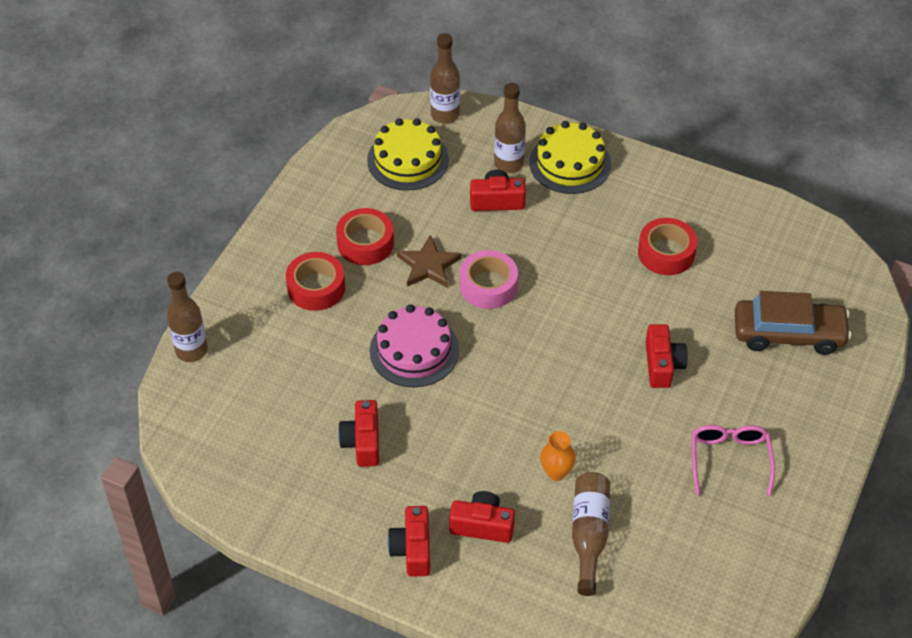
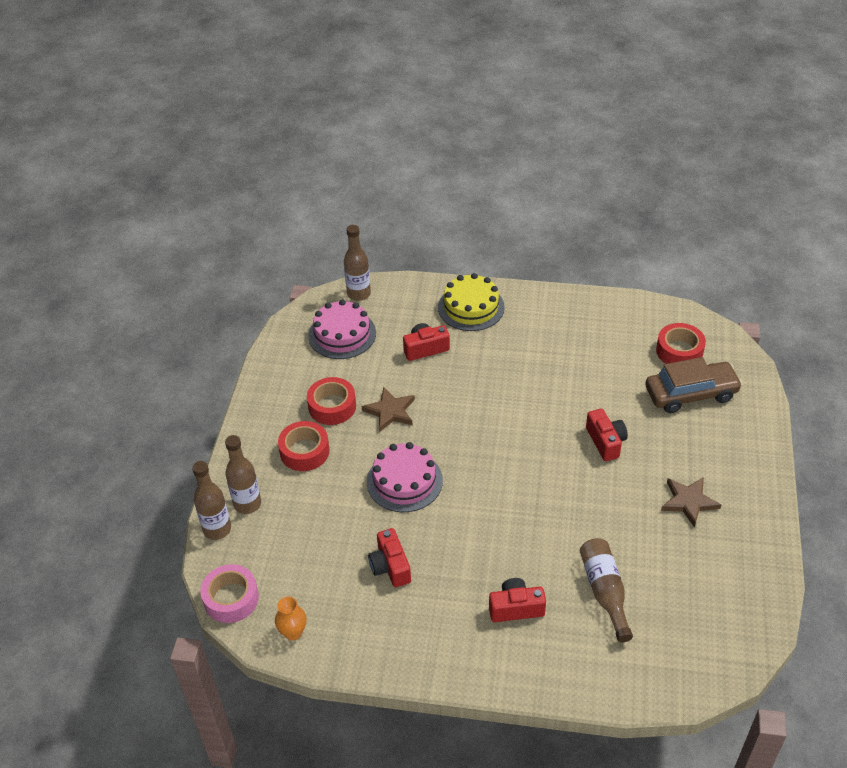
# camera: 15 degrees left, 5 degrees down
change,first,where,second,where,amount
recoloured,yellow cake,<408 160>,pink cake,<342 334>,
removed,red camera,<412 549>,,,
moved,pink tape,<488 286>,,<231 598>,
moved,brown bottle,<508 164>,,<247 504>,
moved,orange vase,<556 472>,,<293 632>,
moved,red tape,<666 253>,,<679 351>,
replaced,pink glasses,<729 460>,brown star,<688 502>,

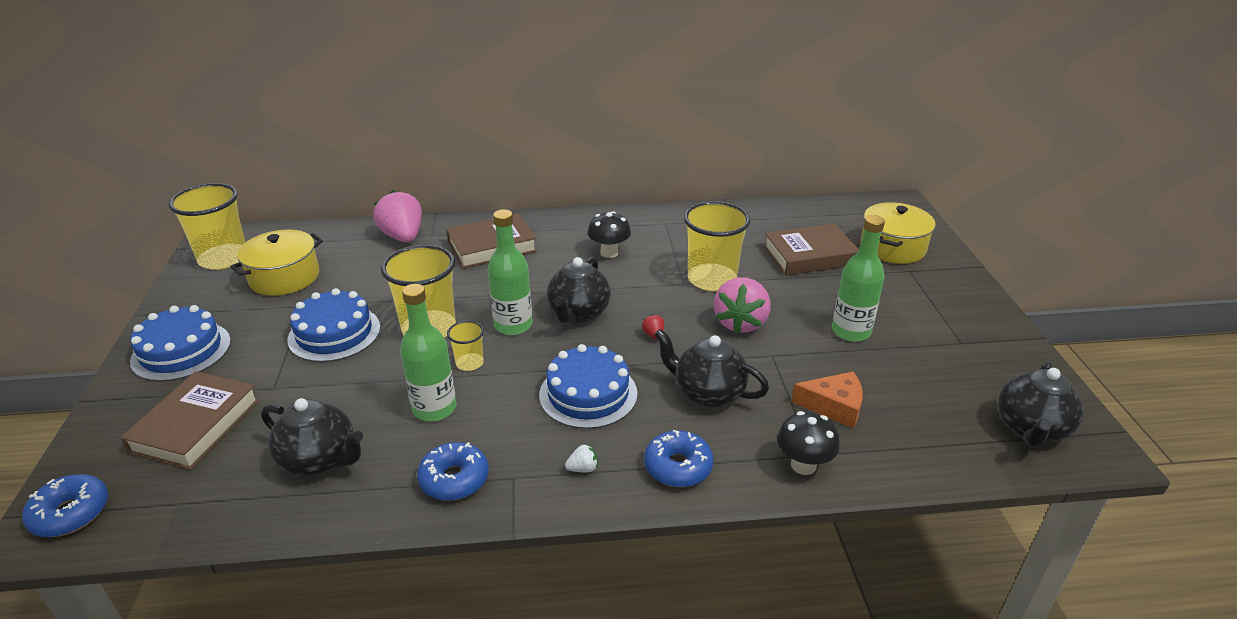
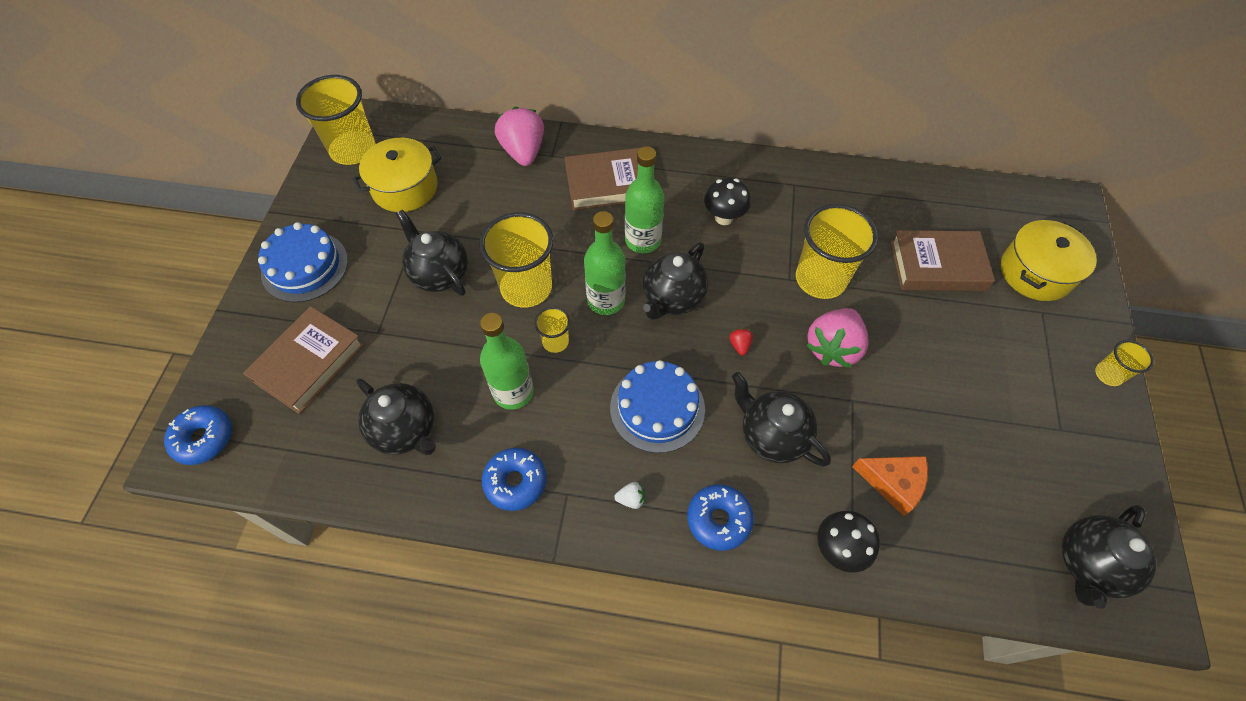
# camera: 15 degrees right, 25 degrees up
change,first,where,second,where,amount
replaced,blue cake,<334 333>,black teapot,<439 274>,
moved,green bottle,<851 331>,,<643 240>,
added,,,yellow cup,<1108 374>,

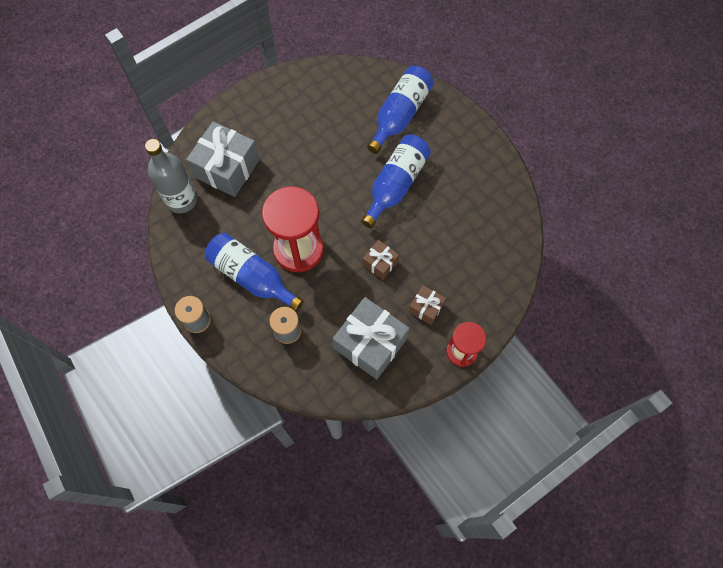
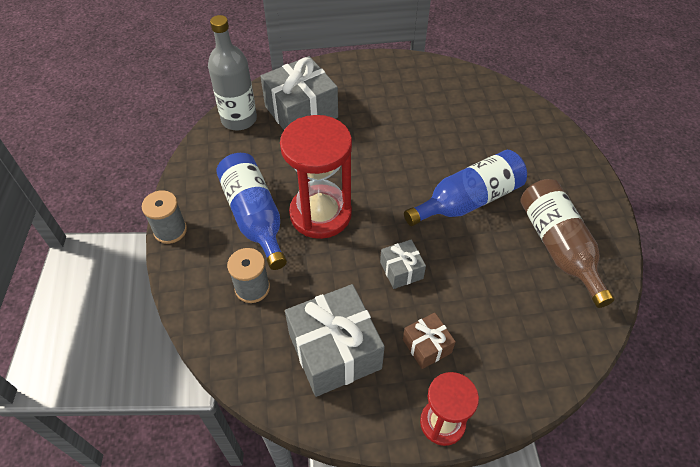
# camera: 30 degrees right, 15 degrees down
change,first,where,second,where,amount
recoloured,brown gift,<380 263>,grey gift,<401 270>,
removed,blue bottle,<400 115>,,,
added,,,brown bottle,<558 247>,

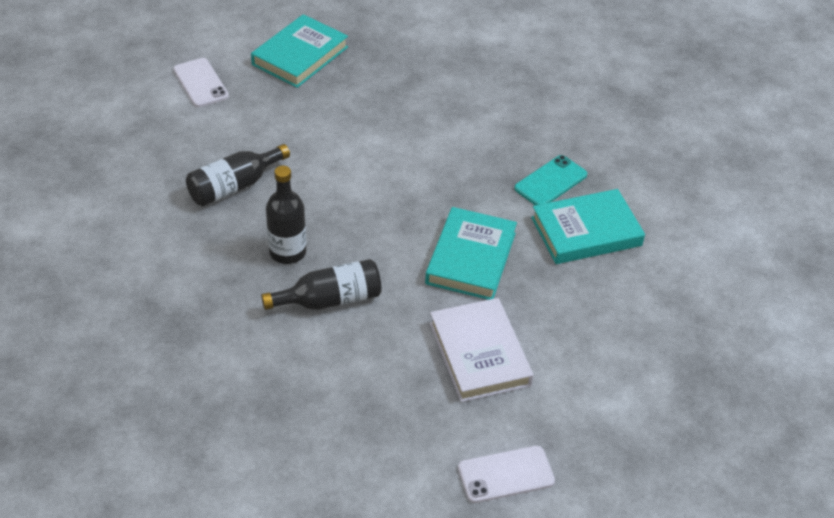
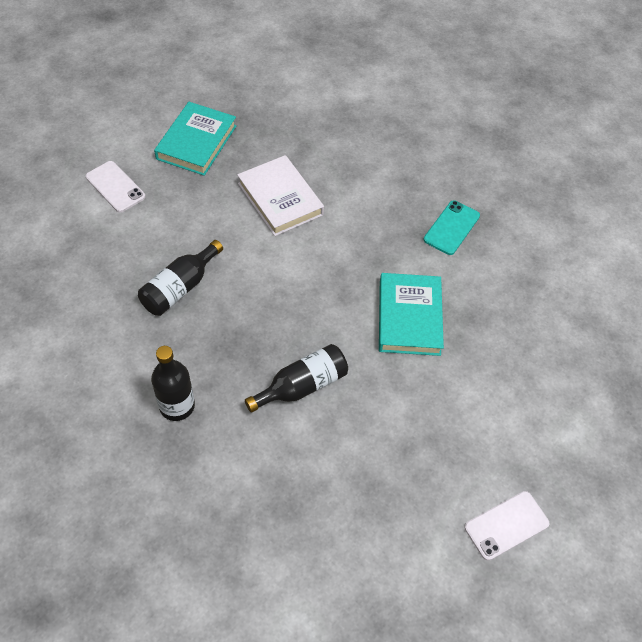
# camera: 15 degrees left, 10 degrees up
change,first,where,second,where,amount
moved,black bottle,<287 252>,,<177 406>,
moved,white book,<479 354>,,<280 199>,
removed,turquoise book,<586 231>,,,

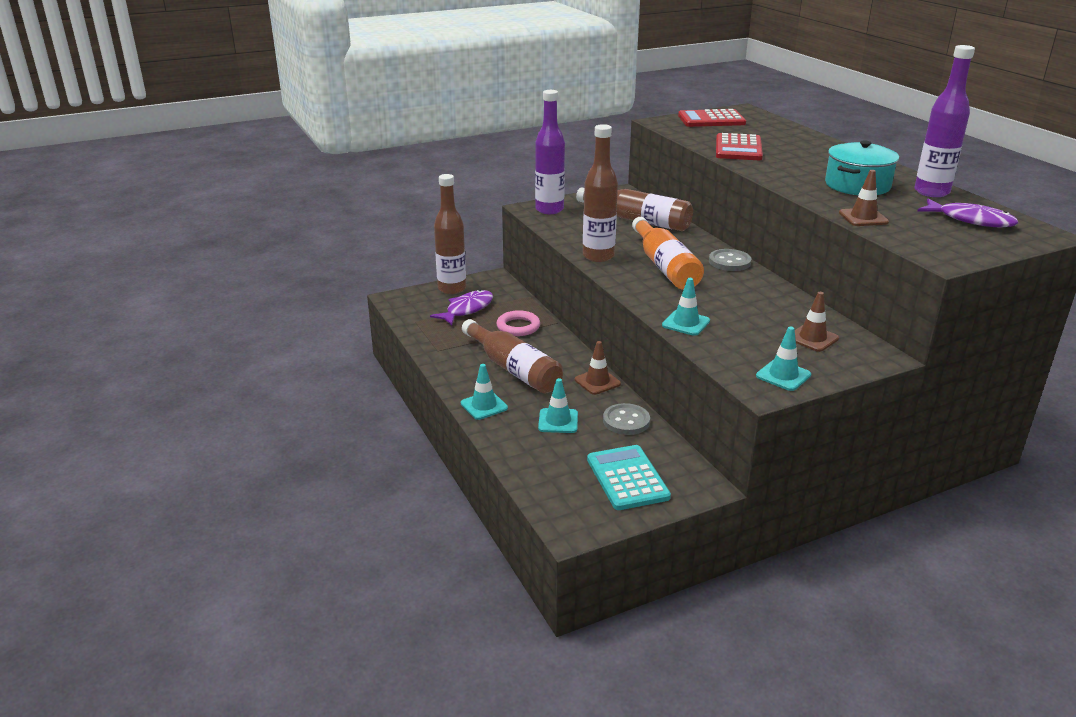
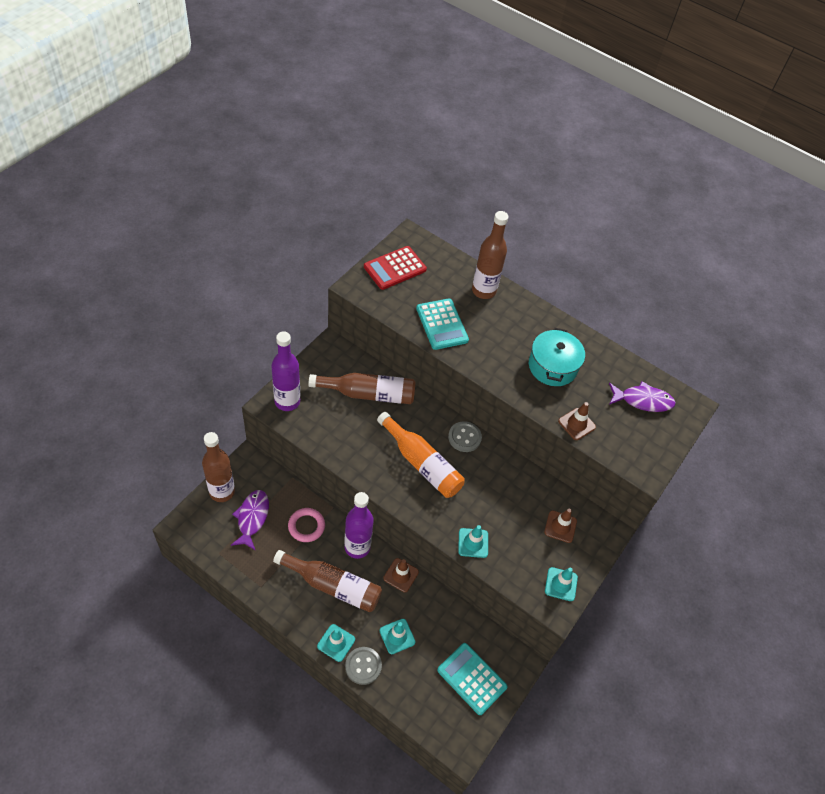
# camera: 35 degrees left, 25 degrees up
change,first,where,second,where,amount
moved,brown bottle,<598 256>,,<483 291>,
moved,grey button,<626 421>,,<363 666>,
recoloured,red calculator,<738 148>,turquoise calculator,<442 324>,
moved,purple bottle,<931 192>,,<357 547>,

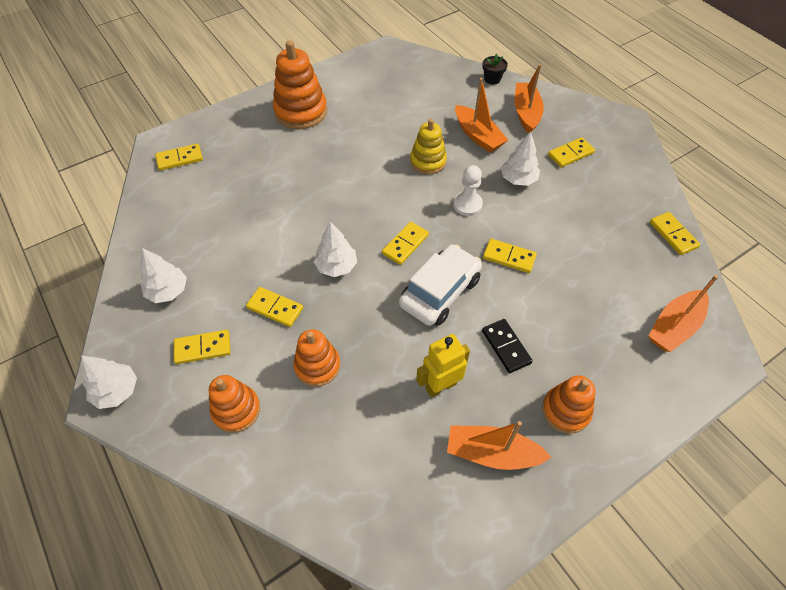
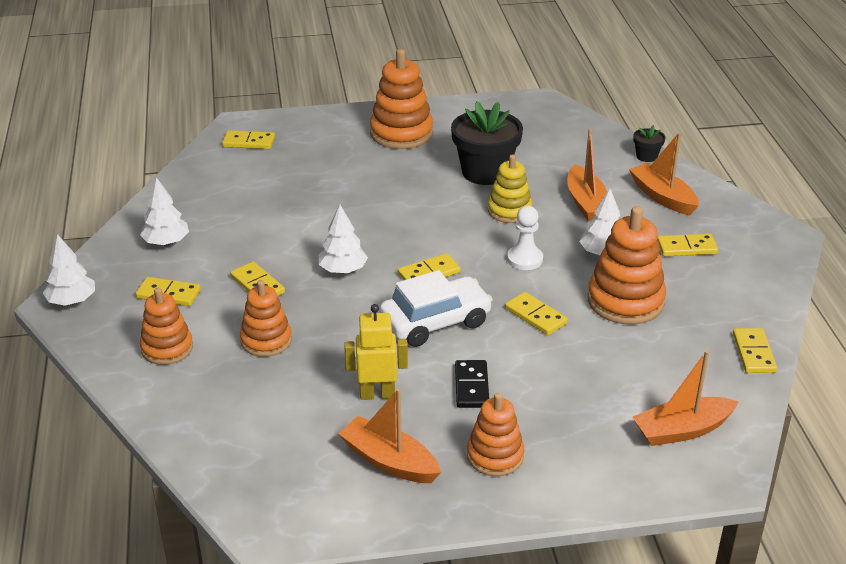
# camera: 25 degrees right, 20 degrees down
change,first,where,second,where,amount
turned,orange boat,<526 113>,,<663 197>,60 degrees counterclockwise
added,,,black flower pot,<485 172>,
added,,,orange stacking toy,<625 301>,

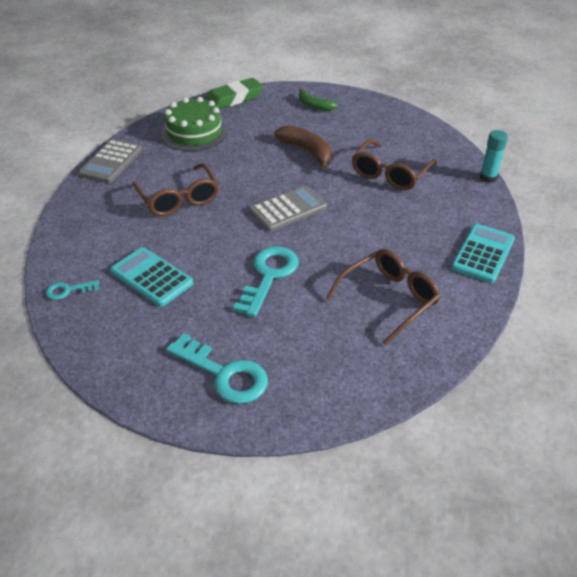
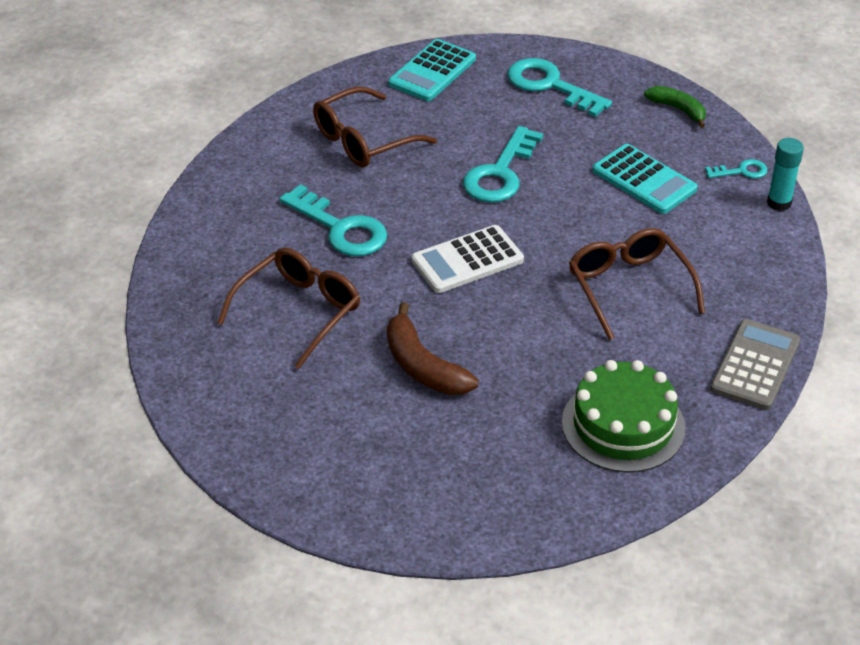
# camera: 175 degrees left, 0 degrees up
change,first,where,second,where,amount
removed,green eraser,<234 98>,,,
recoloured,grey calculator,<288 209>,white calculator,<467 260>,
moved,green banana,<314 106>,,<678 109>,
moved,turquoise calculator,<483 254>,,<432 71>,
moved,turquoise glue stick,<488 178>,,<779 203>,
added,,,turquoise key,<340 228>,

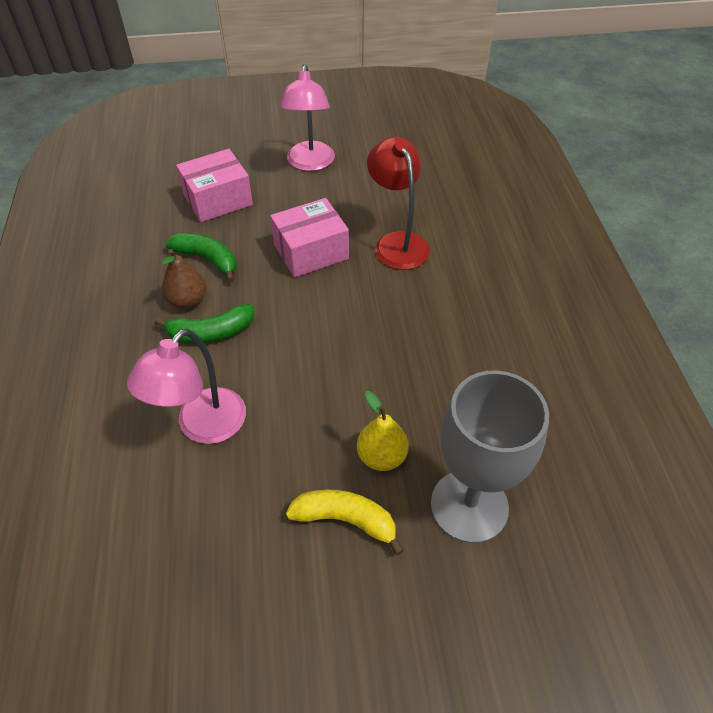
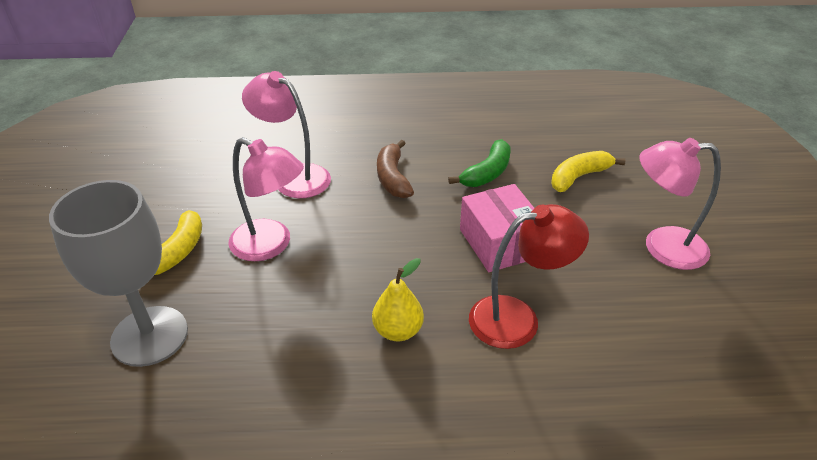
# camera: 95 degrees right, 10 degrees down
change,first,where,second,where,amount
recoloured,green banana,<211 332>,brown banana,<393 178>,
removed,brown pear,<188 301>,,,
replaced,pink box,<218 200>,yellow banana,<579 177>,
moved,yellow pear,<382 456>,,<398 331>,
added,,,pink lamp,<271 245>,

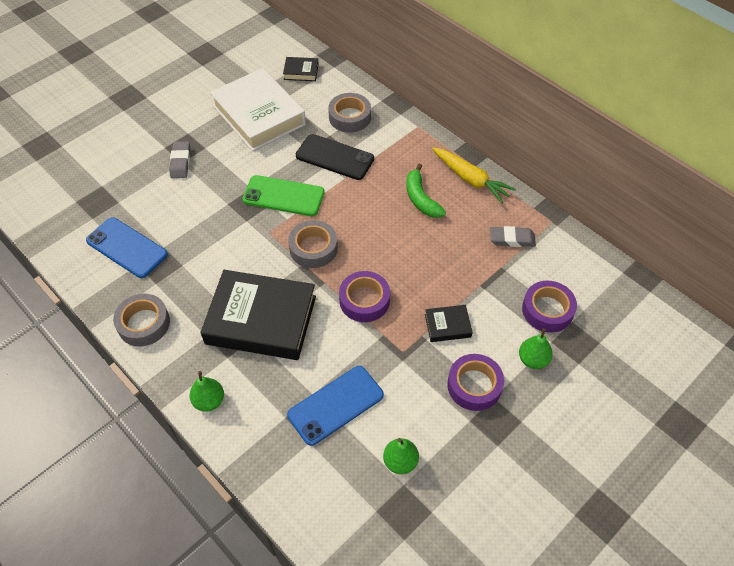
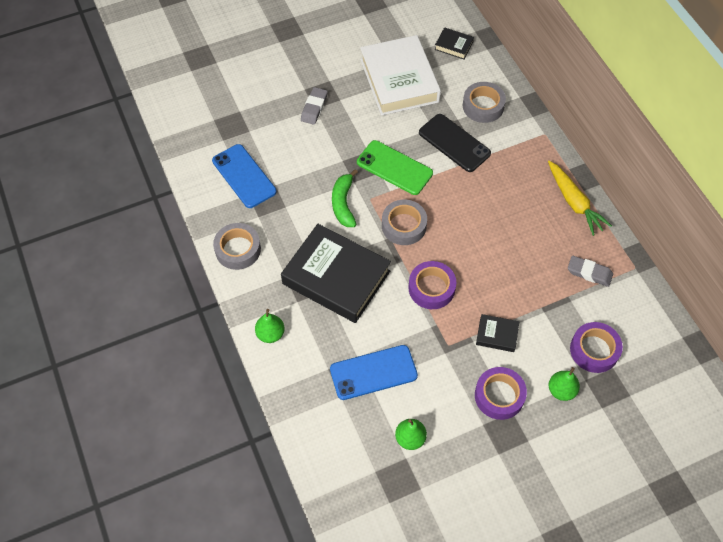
# camera: 20 degrees right, 5 degrees up
change,first,where,second,where,amount
moved,green banana,<421 199>,,<343 203>,

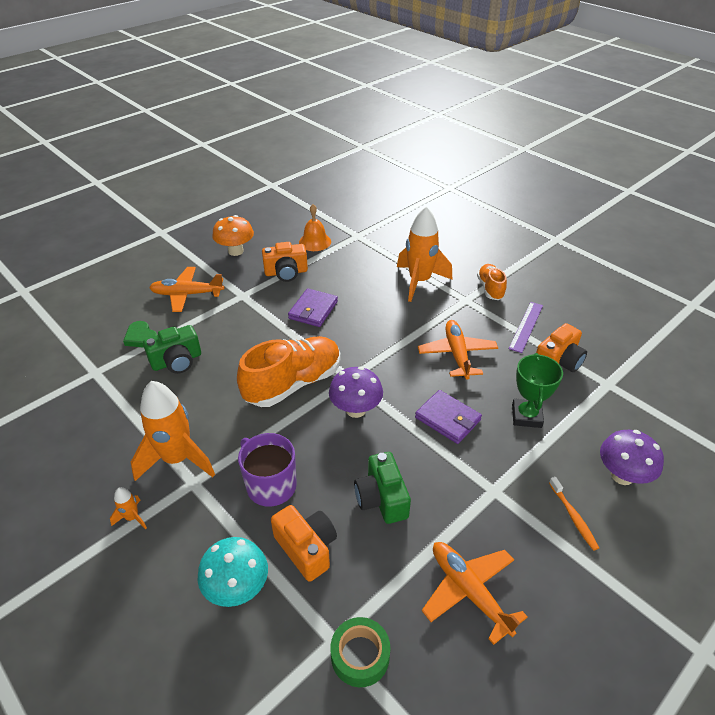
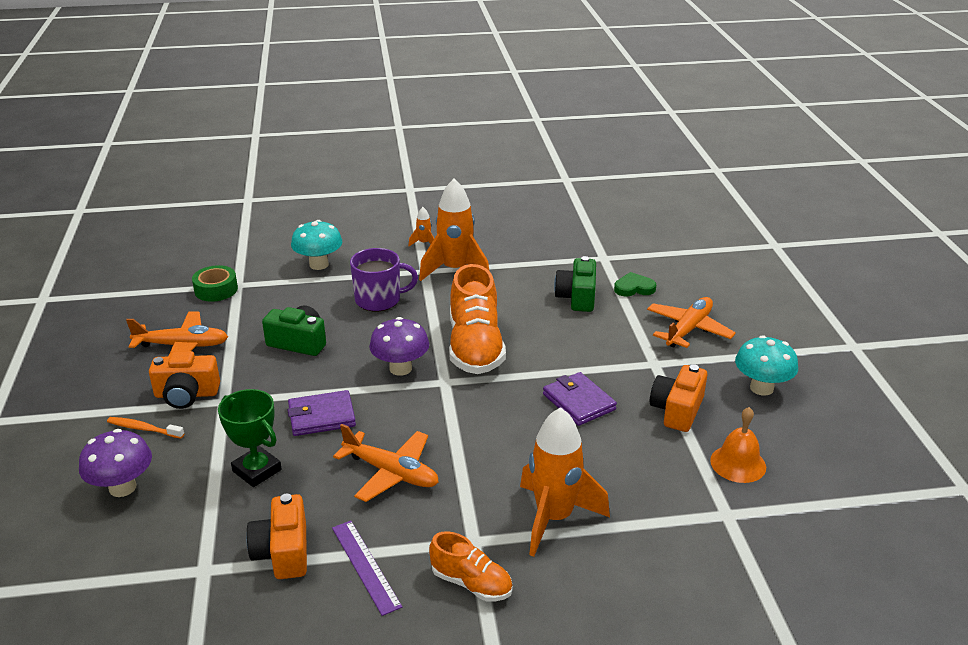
# camera: 125 degrees right, 10 degrees down
change,first,where,second,where,amount
recoloured,orange mushroom,<235 251>,turquoise mushroom,<761 388>,
moved,orange camera,<306 548>,,<186 394>,

